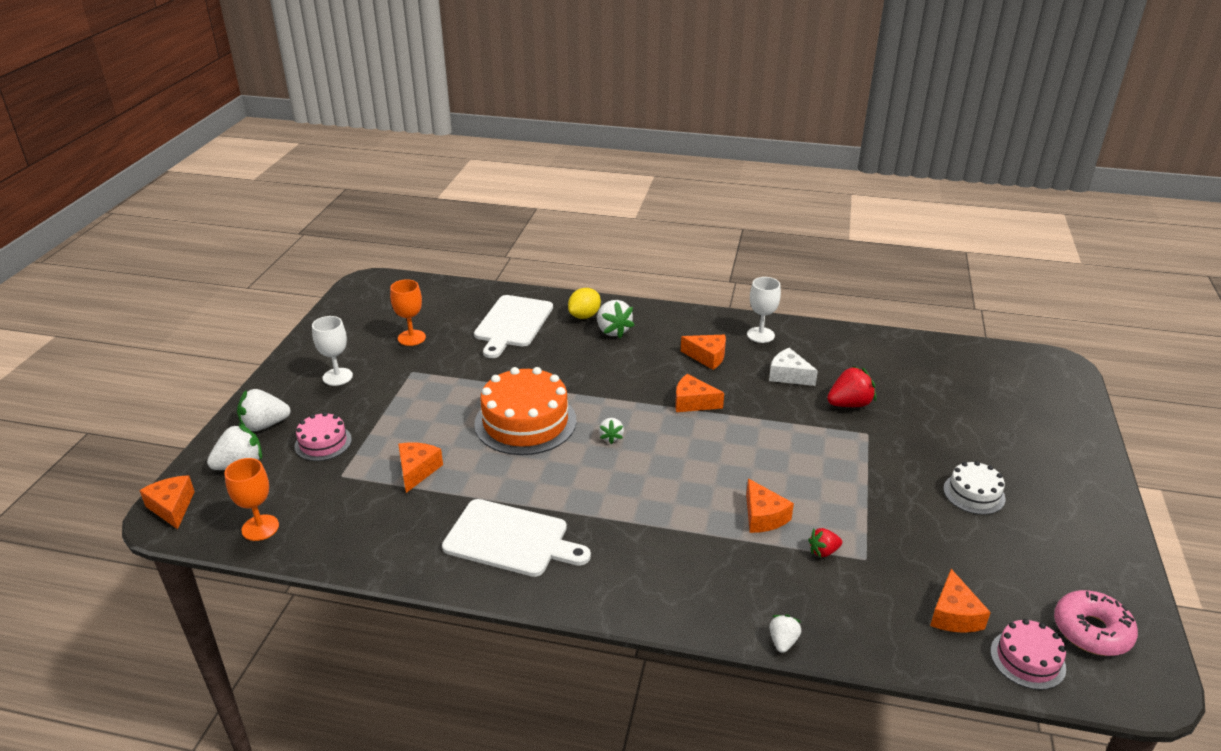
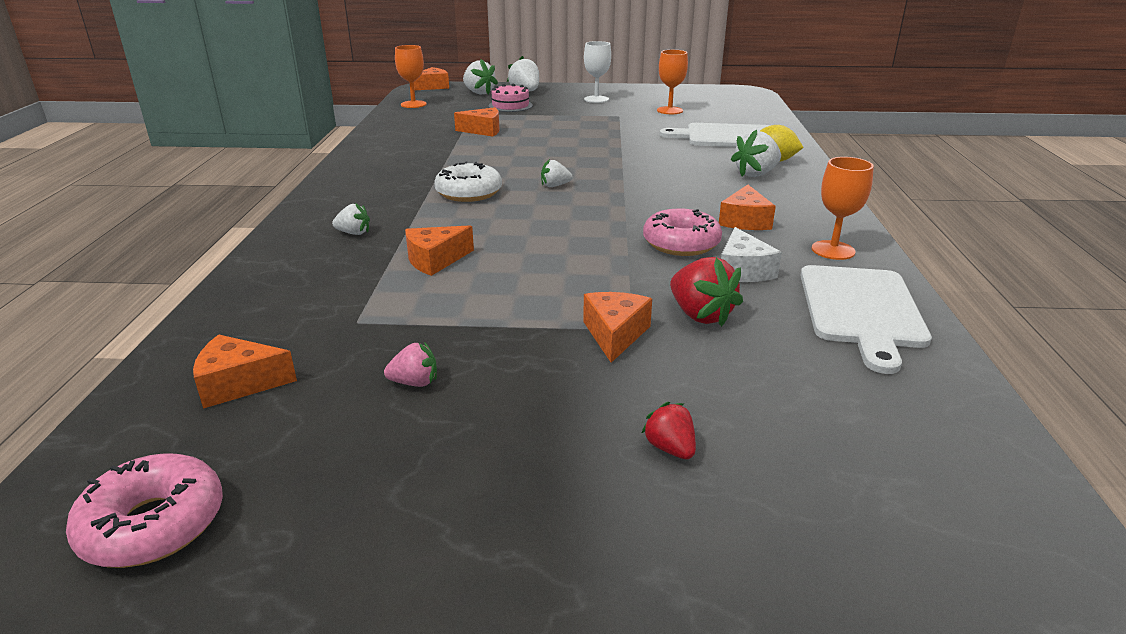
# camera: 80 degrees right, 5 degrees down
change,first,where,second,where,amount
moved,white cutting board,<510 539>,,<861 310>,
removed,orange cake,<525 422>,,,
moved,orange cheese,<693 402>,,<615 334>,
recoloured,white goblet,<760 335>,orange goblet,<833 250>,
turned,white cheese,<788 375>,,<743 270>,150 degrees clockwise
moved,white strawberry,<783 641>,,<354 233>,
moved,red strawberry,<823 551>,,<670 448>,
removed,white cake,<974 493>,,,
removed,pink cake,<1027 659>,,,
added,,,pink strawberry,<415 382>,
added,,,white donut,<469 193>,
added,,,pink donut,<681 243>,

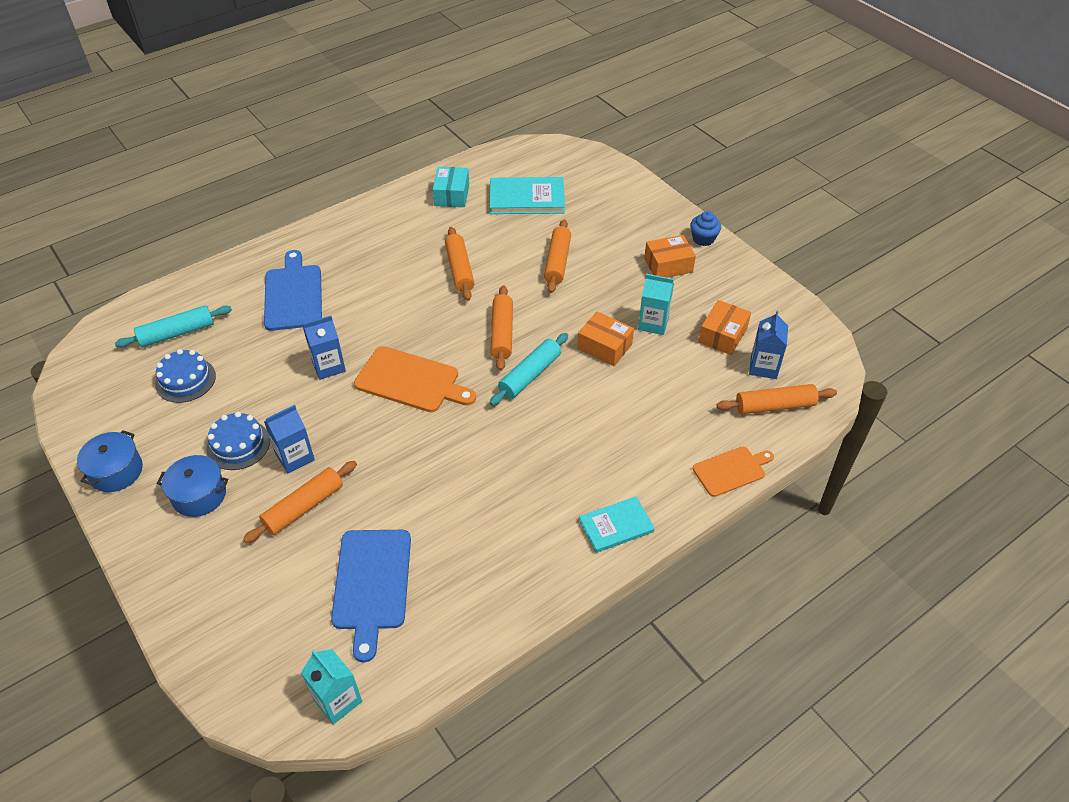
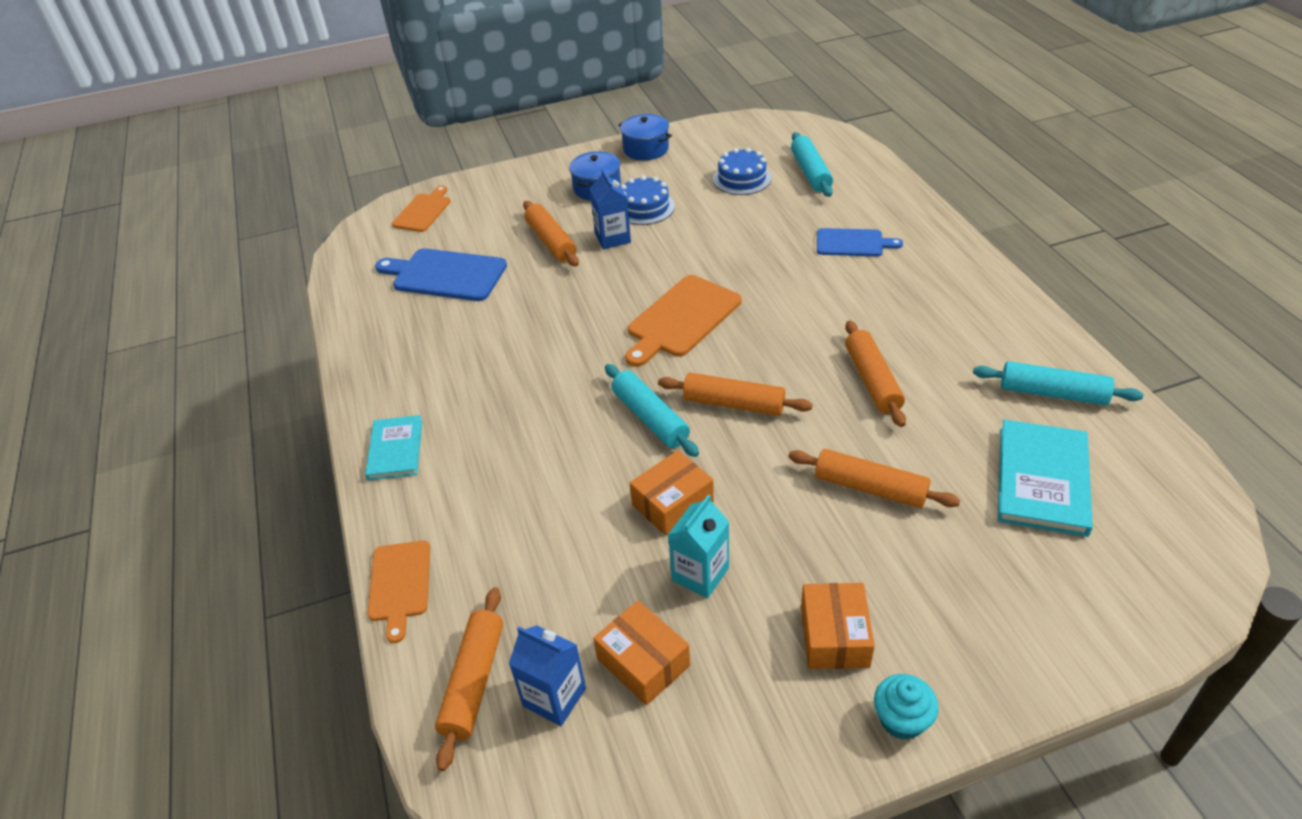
# camera: 110 degrees right, 5 degrees down
change,first,where,second,where,amount
resized,blue cutting board,<293 295>,,<853 243>,x0.64
removed,turquoise carton,<337 700>,,,
removed,blue carton,<328 366>,,,
replaced,turquoise box,<451 195>,turquoise rolling pin,<1052 393>,
turned,orange rolling pin,<460 269>,,<872 381>,75 degrees clockwise
recoloured,blue cupcake,<703 239>,turquoise cupcake,<901 719>,
added,,,orange cutting board,<423 211>,

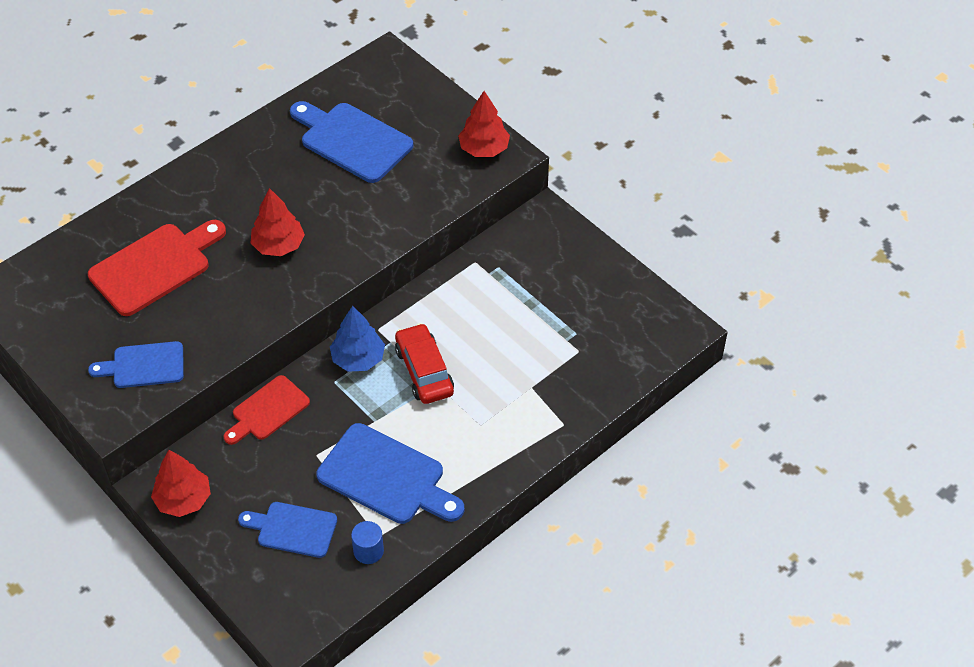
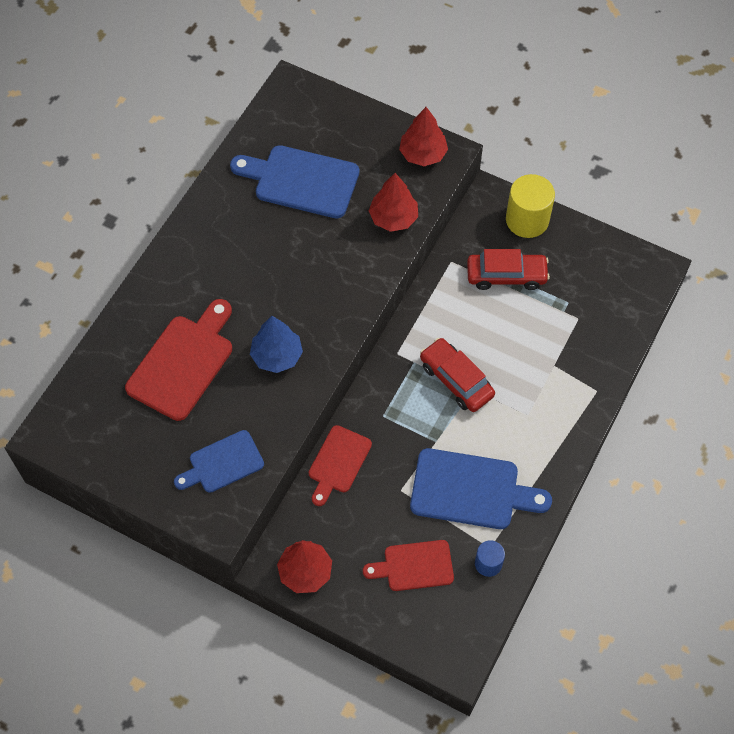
# camera: 20 degrees left, 10 degrees up
change,first,where,second,where,amount
recoloured,blue cutting board,<293 529>,red cutting board,<414 566>,
moved,red tree,<278 245>,,<393 218>,
moved,blue tree,<358 358>,,<277 356>,
added,,,red car,<506 276>,
added,,,yellow cylinder,<527 220>,

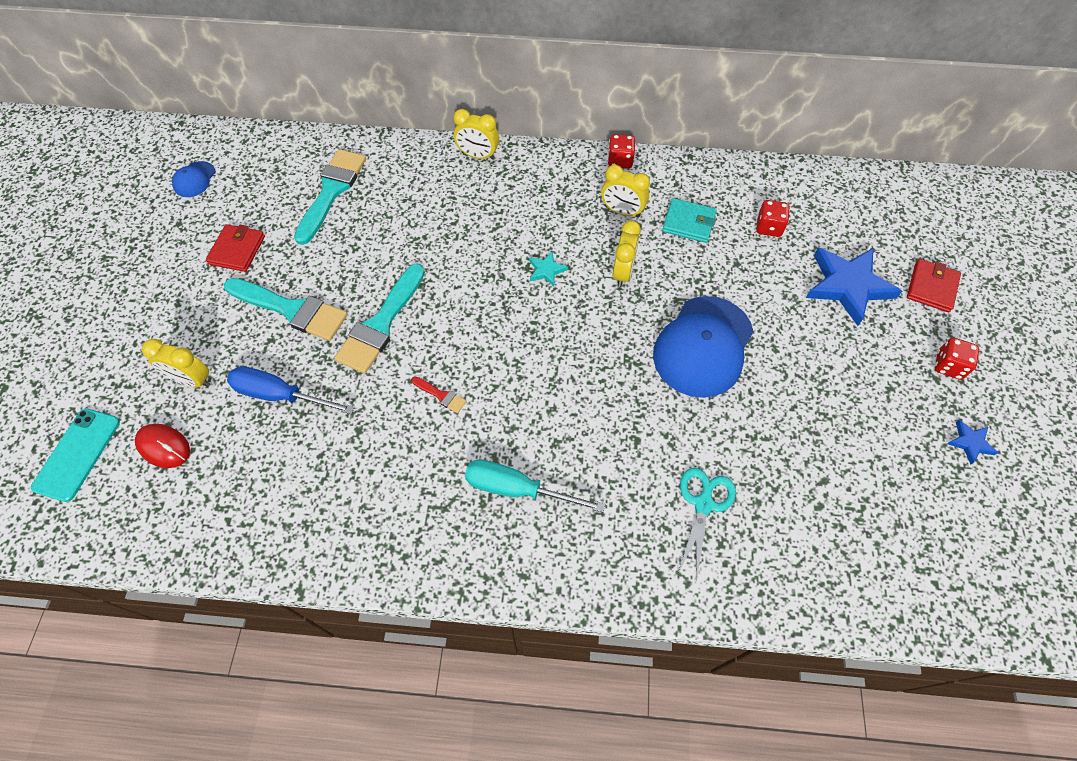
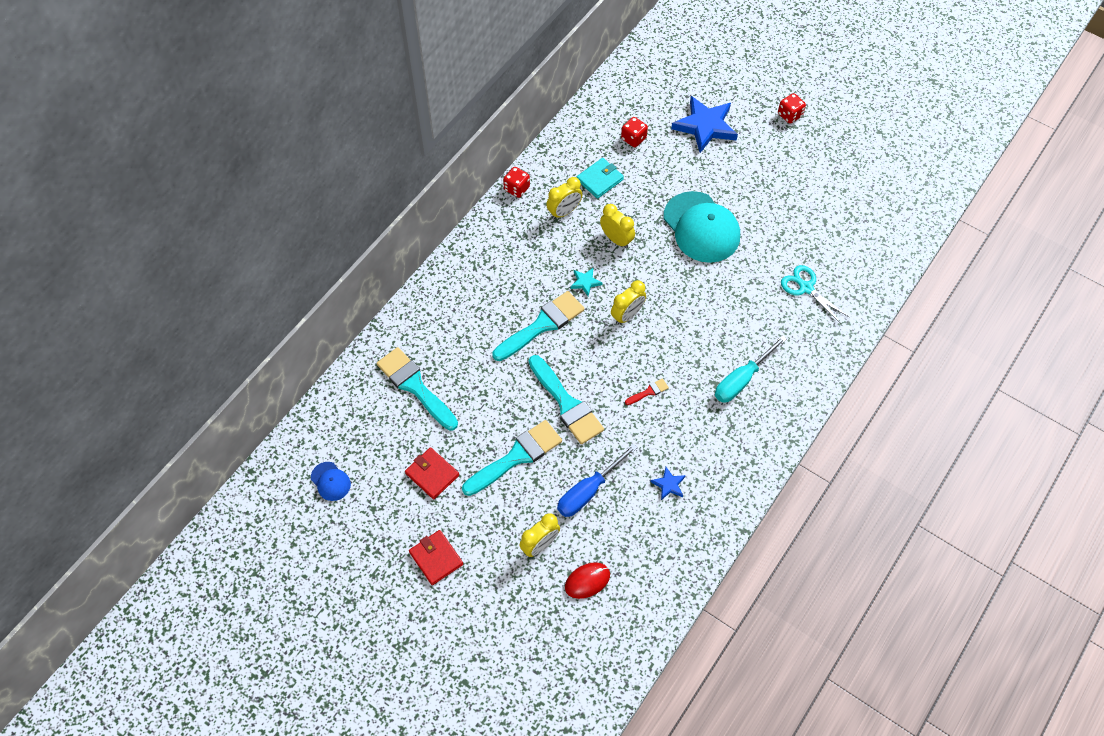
# camera: 60 degrees left, 0 degrees up
change,first,where,second,where,amount
removed,turquoise phone,<77 454>,,,
moved,yellow clock,<478 156>,,<627 315>,
recoloured,blue cap,<703 346>,turquoise cap,<701 227>,
moved,red wallet,<931 287>,,<436 558>,
moved,blue star,<970 443>,,<668 484>,
added,,,turquoise brush,<542 325>,

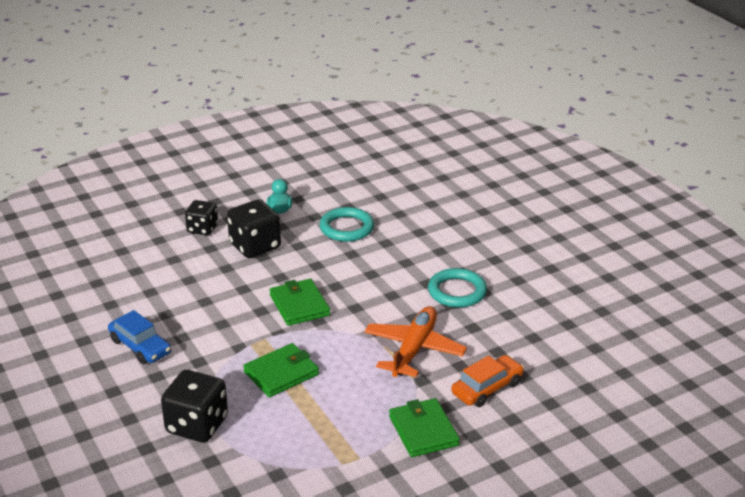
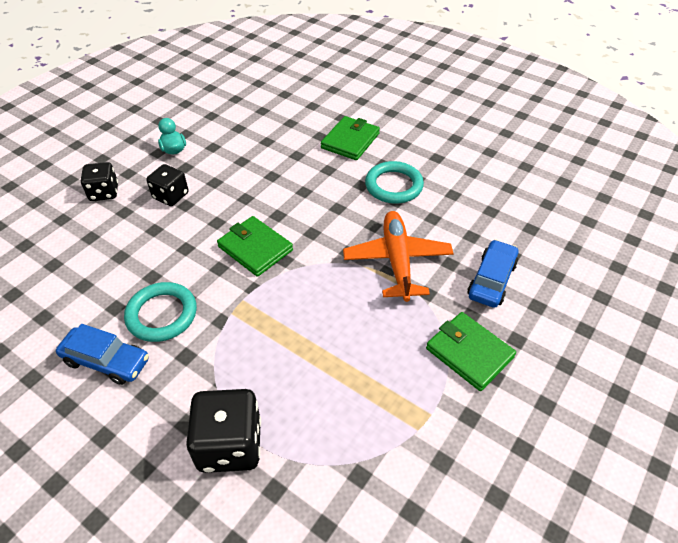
# camera: 25 degrees left, 15 degrees up
change,first,where,second,where,amount
resized,black dice,<255 246>,,<171 196>,x0.64
moved,green wallet,<281 373>,,<350 141>,
moved,turquoise ring,<346 228>,,<162 314>,
recoloured,orange car,<487 388>,blue car,<491 280>,

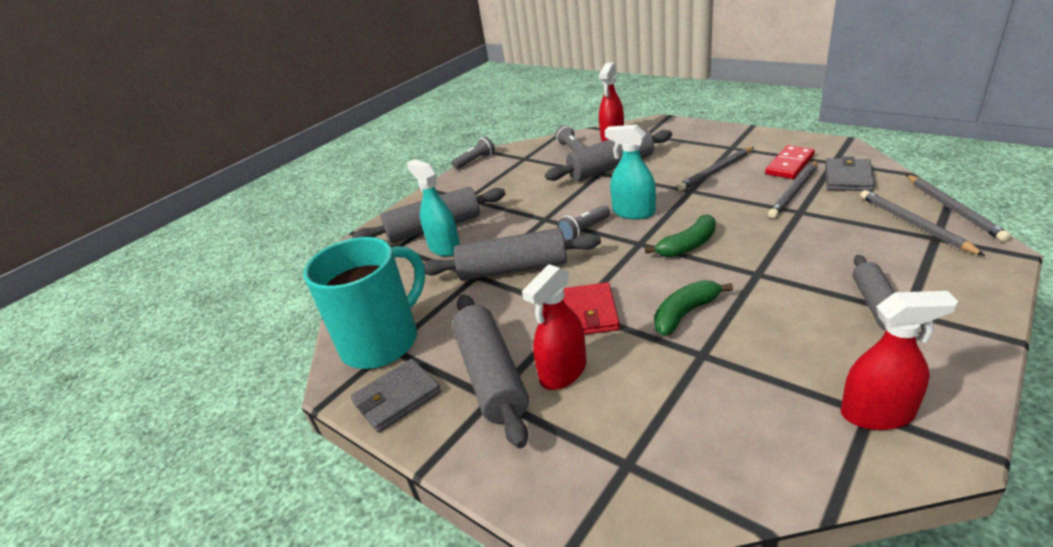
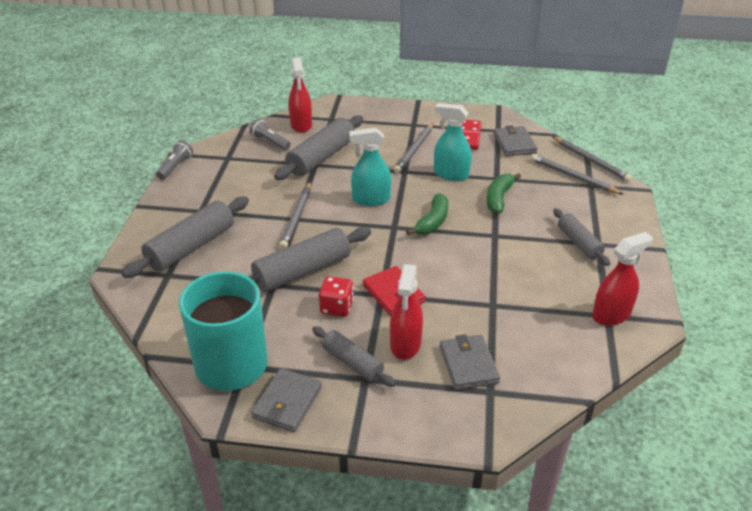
# camera: 35 degrees left, 5 degrees up
change,first,where,second,where,amount
moved,turquoise spray bottle,<444 247>,,<451 174>,
resized,grey rolling pin,<491 376>,,<352 363>,x0.60
removed,grey flashlight,<584 230>,,,
moved,green banana,<685 313>,,<499 198>,
moved,grey pencil,<794 191>,,<297 217>,
added,,,red dice,<336 307>,
added,,,grey wallet,<468 364>,

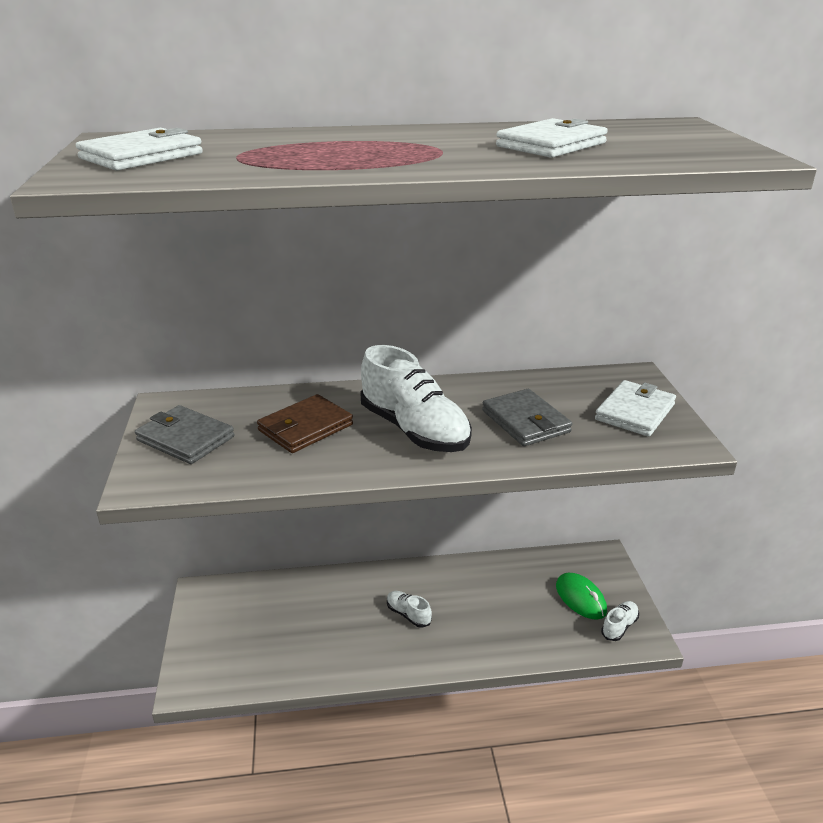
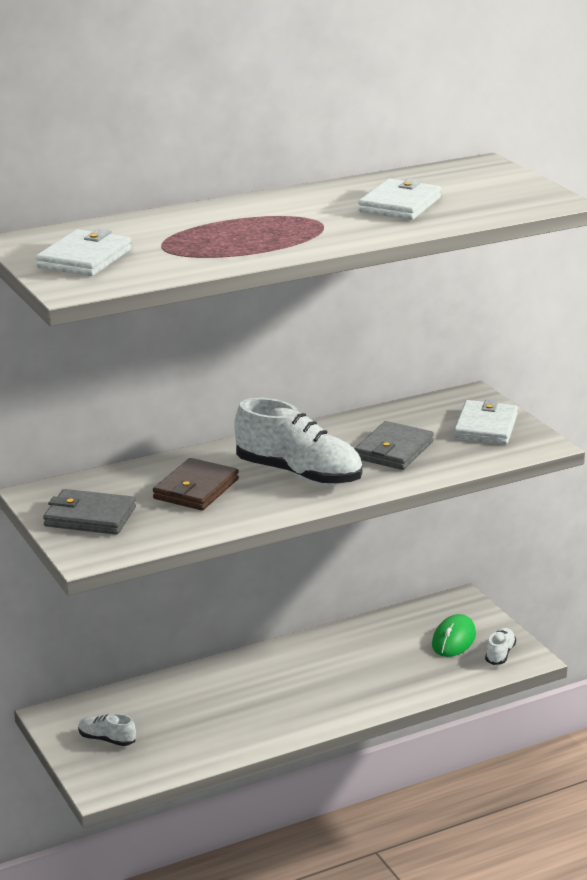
# camera: 20 degrees left, 5 degrees down
change,first,where,second,where,amount
moved,white shoe,<408 614>,,<106 739>,
turned,grey wallet,<525 421>,,<394 450>,75 degrees clockwise
turned,green mouse,<580 598>,,<453 640>,75 degrees clockwise

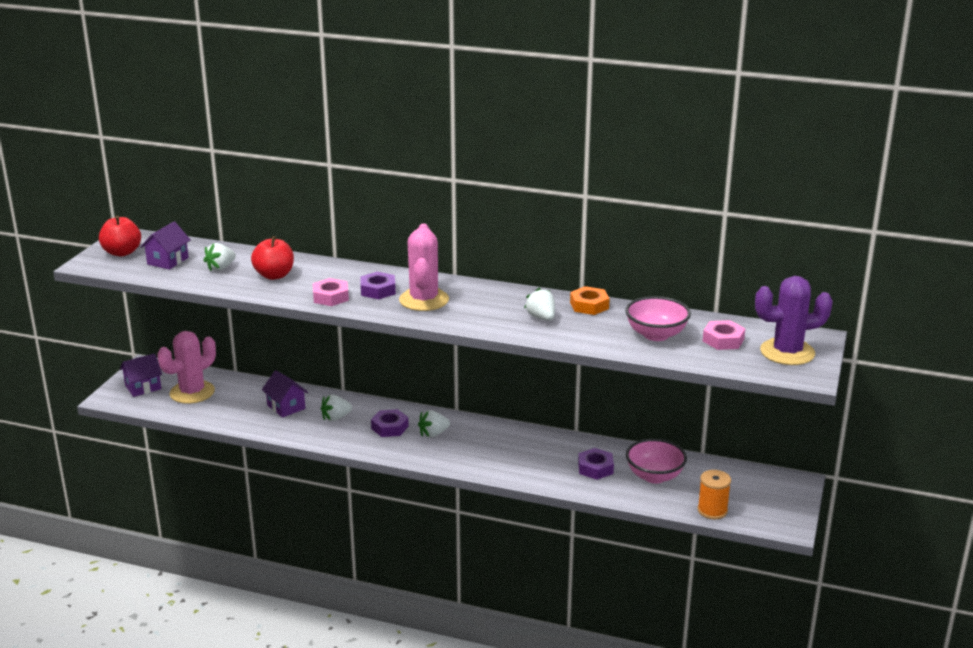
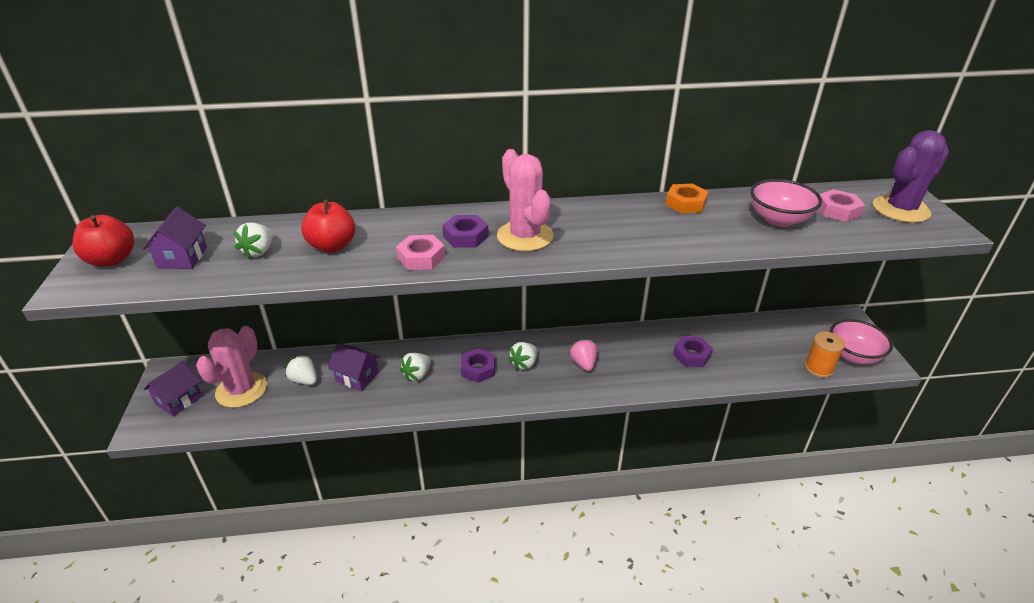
# camera: 25 degrees left, 10 degrees up
change,first,where,second,where,amount
moved,white strawberry,<541 318>,,<304 380>,
moved,pink bowl,<654 476>,,<853 355>,
added,,,pink strawberry,<583 363>,

